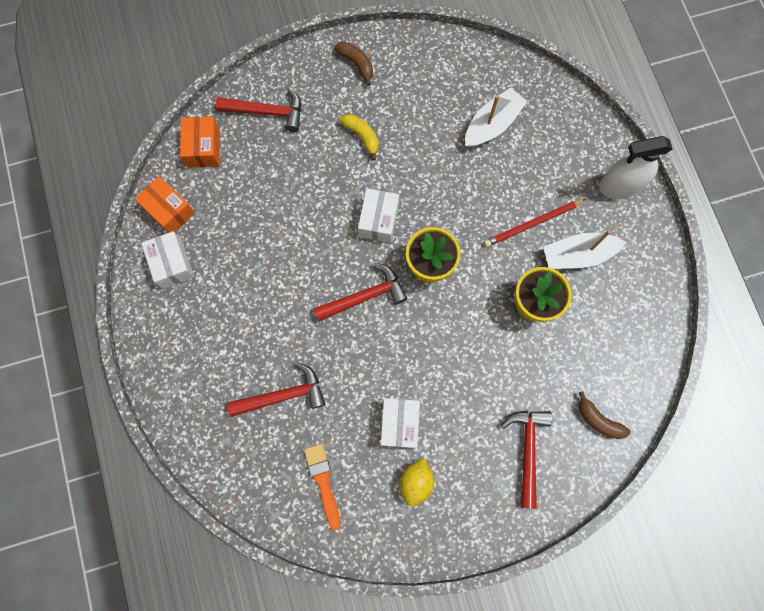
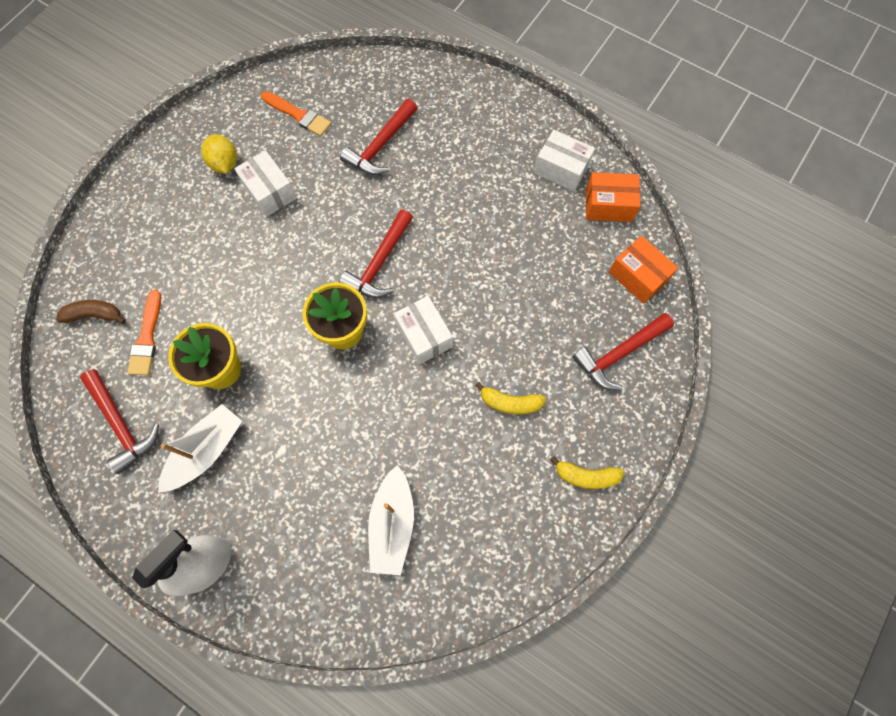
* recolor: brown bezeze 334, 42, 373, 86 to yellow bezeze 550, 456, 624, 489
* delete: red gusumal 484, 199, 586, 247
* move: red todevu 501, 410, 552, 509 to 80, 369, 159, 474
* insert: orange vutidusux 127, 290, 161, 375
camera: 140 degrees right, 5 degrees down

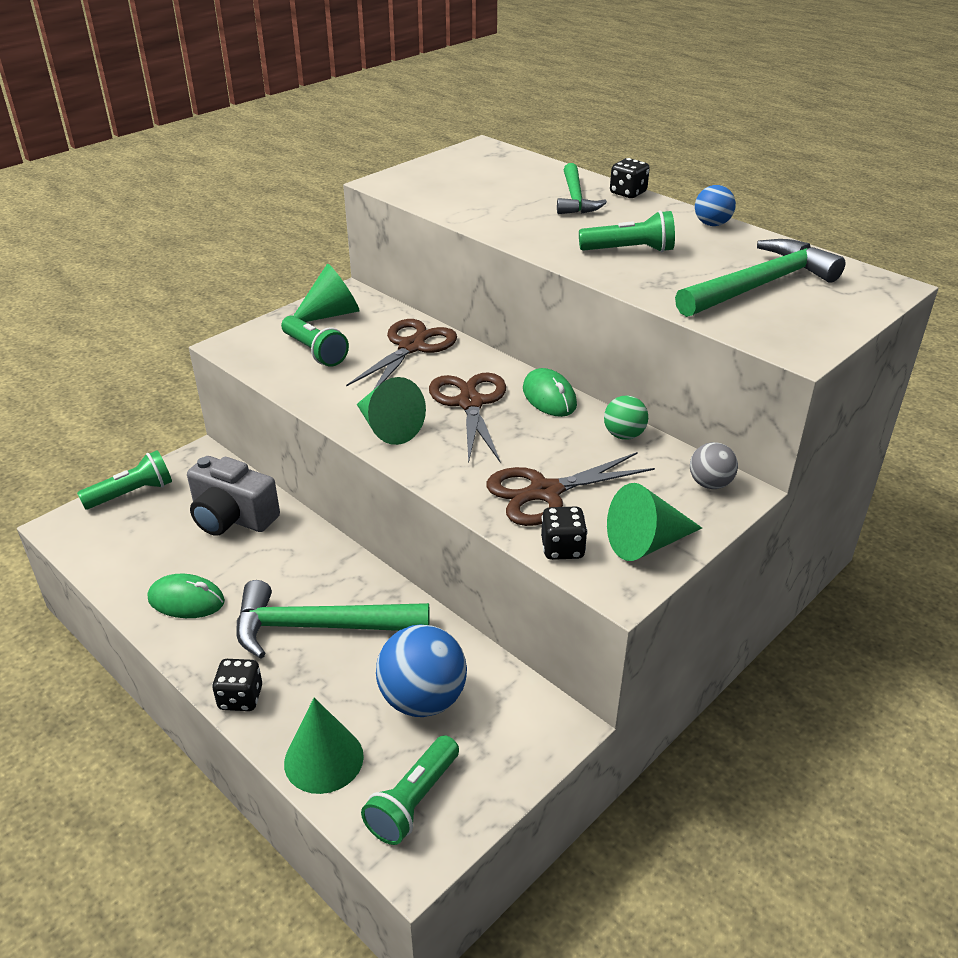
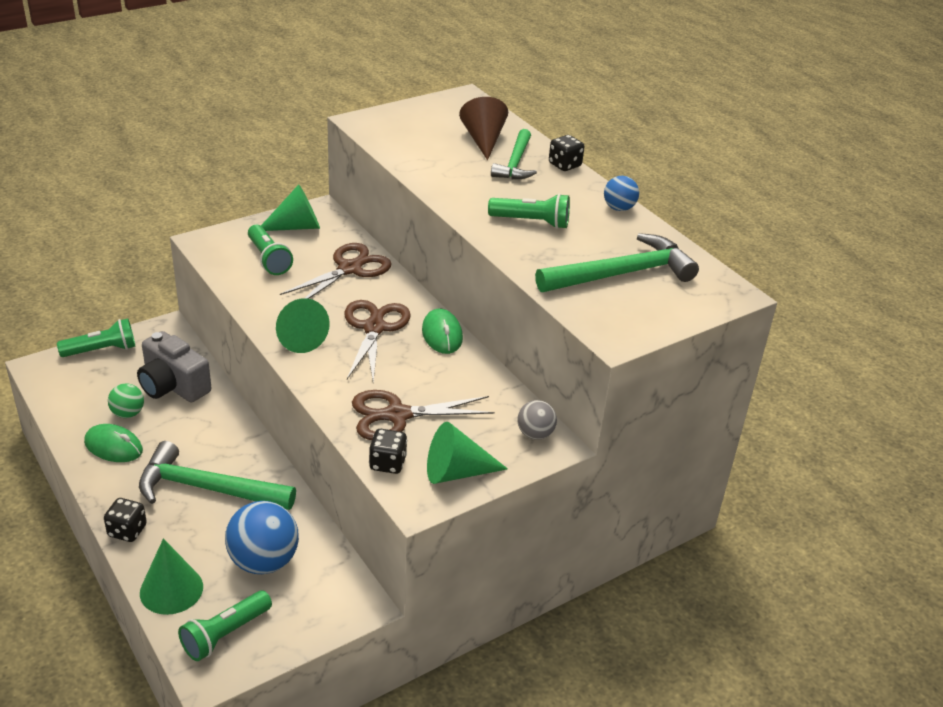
* move: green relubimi 604, 395, 648, 440 to 108, 383, 144, 418
* insert: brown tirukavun 459, 97, 508, 160
camera: 10 degrees right, 0 degrees up

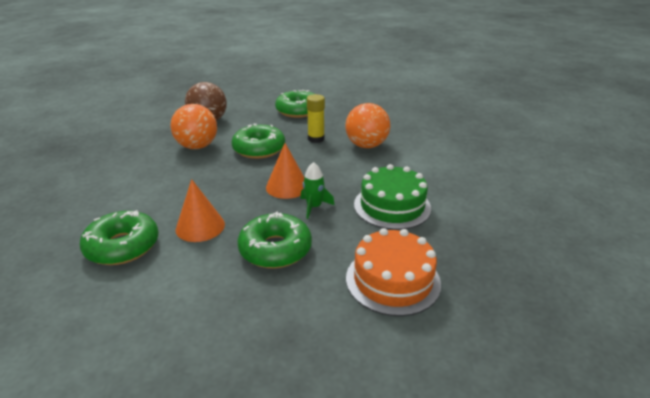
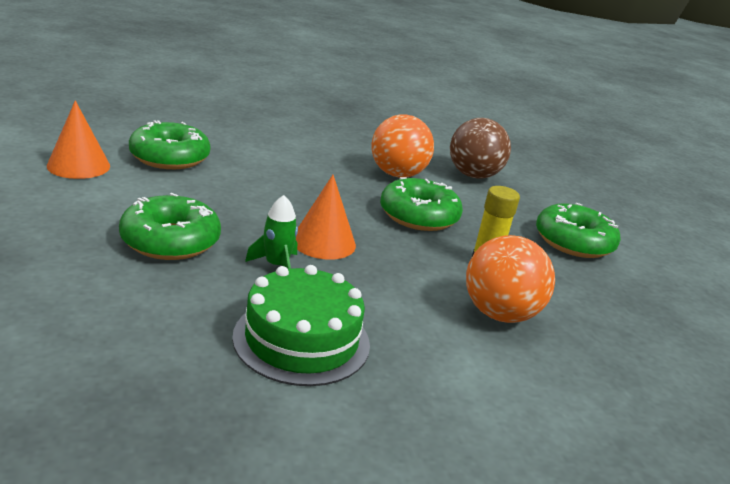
* move: orange tirukavun 176, 179, 225, 242 to 47, 100, 110, 179
* delete: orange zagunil 346, 228, 441, 316
camera: 70 degrees right, 5 degrees down

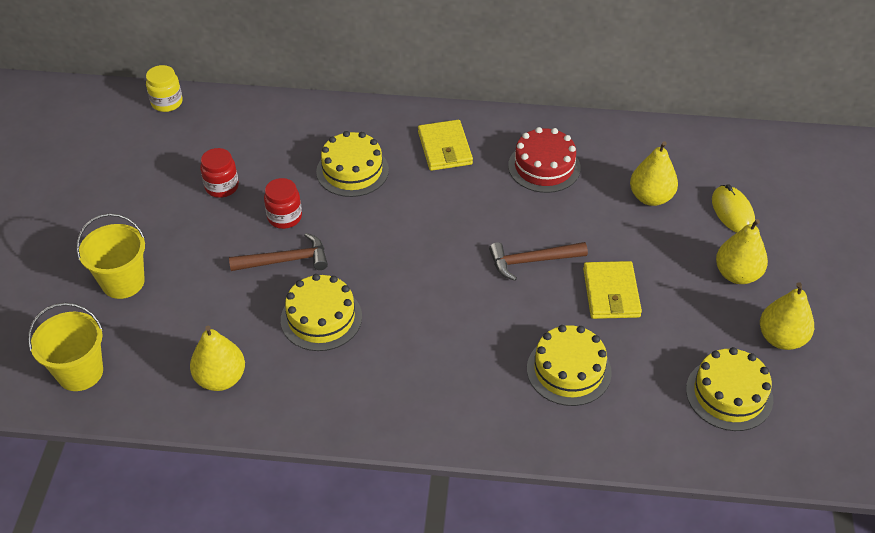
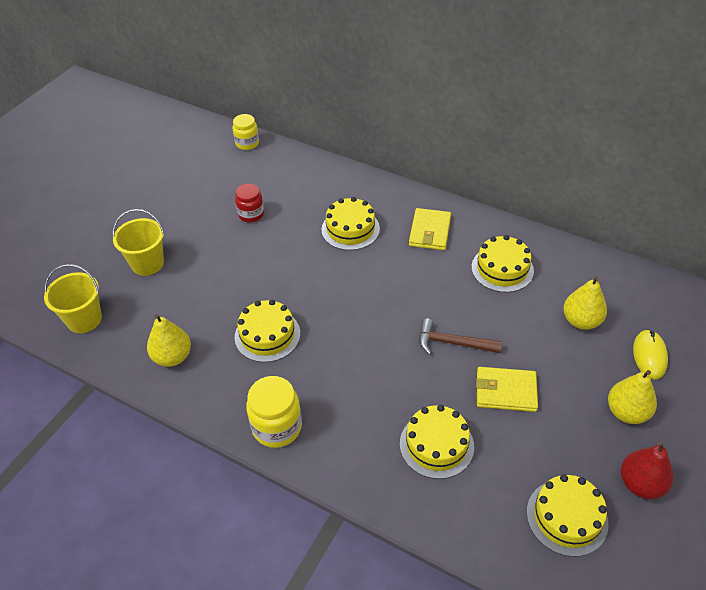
* recolor: red zagunil 508, 127, 581, 193 to yellow zagunil 472, 235, 534, 292
* delete: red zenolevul 264, 178, 302, 229
* delete: brown todevu 229, 233, 328, 271
* rotate: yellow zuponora 583, 261, 642, 319 = 476, 367, 538, 412 75 degrees clockwise
* recolor: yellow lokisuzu 760, 282, 814, 350 to red lokisuzu 621, 441, 674, 499
* insert: yellow zenolevul 246, 376, 302, 448
camera: 25 degrees right, 0 degrees up

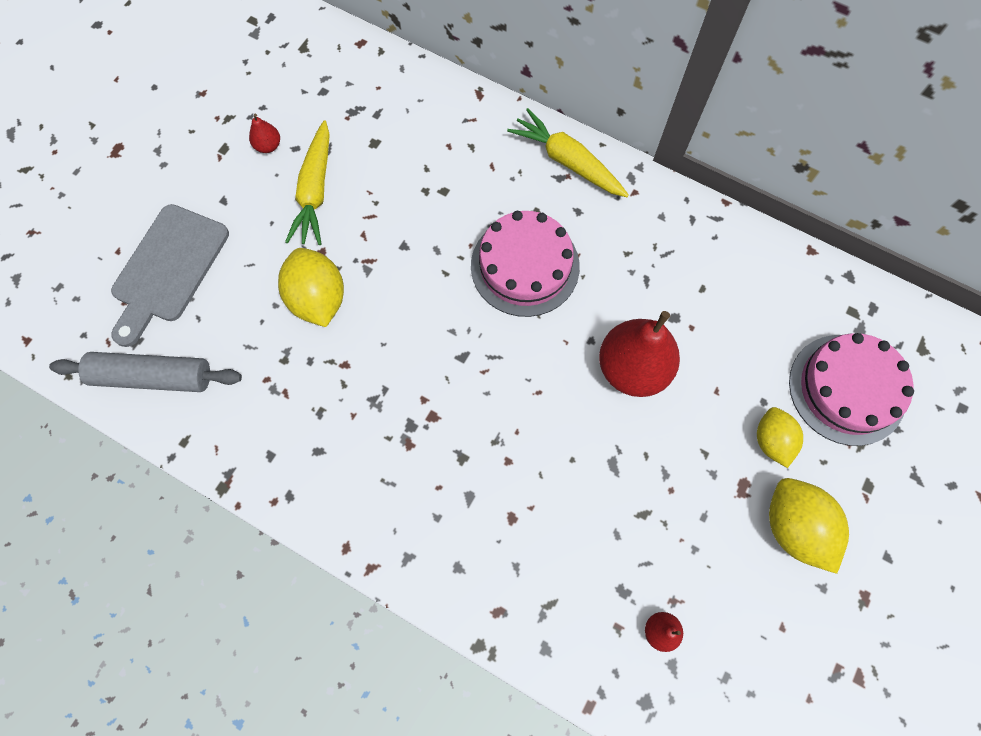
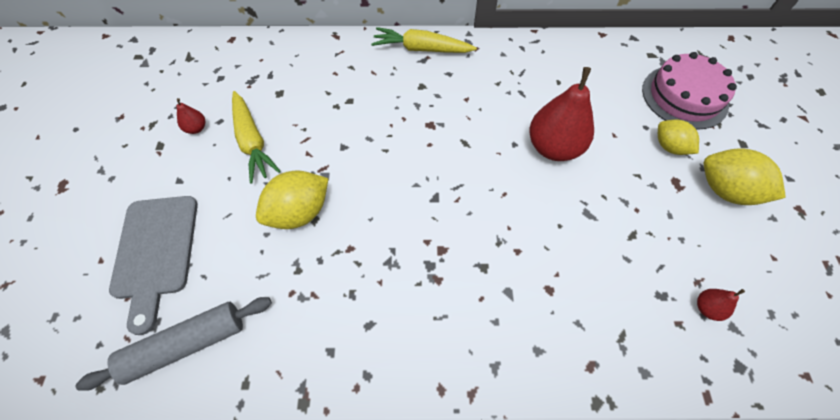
* delete: pink zagunil 471, 211, 580, 317
* rotate: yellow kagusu 278, 248, 344, 327 = 256, 170, 329, 229 75 degrees counterclockwise
camera: 30 degrees left, 10 degrees down

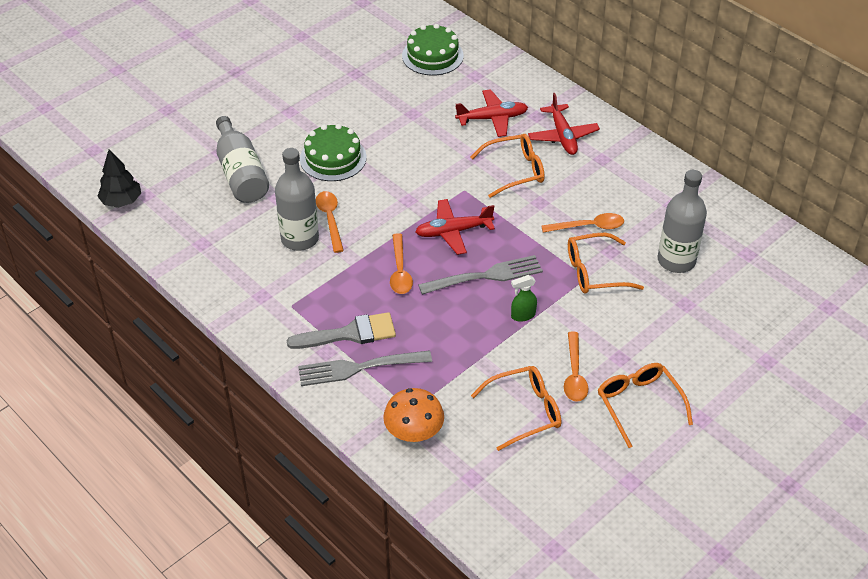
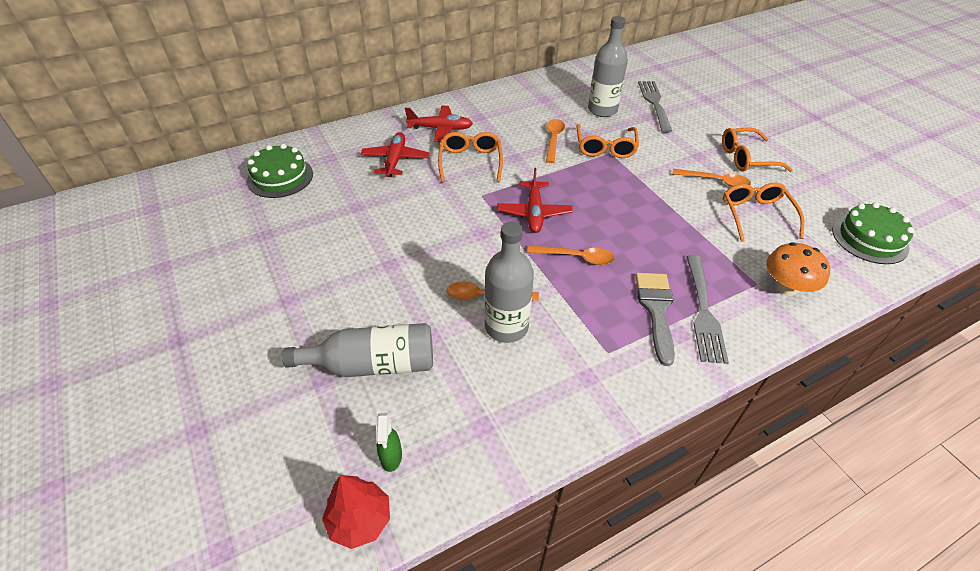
* move: green zagunil 300, 124, 367, 181 to 832, 202, 914, 264
* recolor: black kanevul 97, 149, 141, 208 to red kanevul 322, 475, 390, 549
* move: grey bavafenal 418, 255, 543, 295 to 638, 81, 672, 133
* move: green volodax 511, 275, 537, 322 to 376, 413, 402, 472
camera: 75 degrees left, 0 degrees up

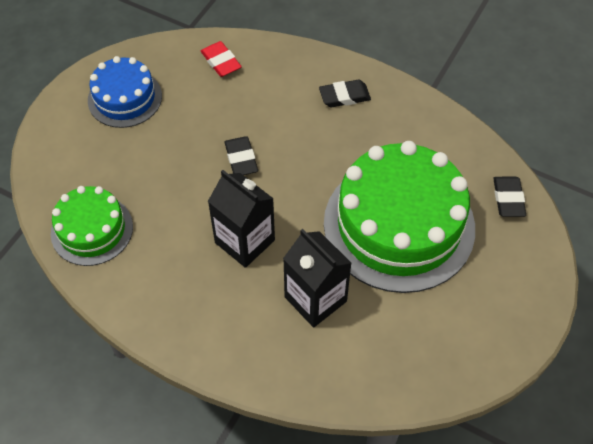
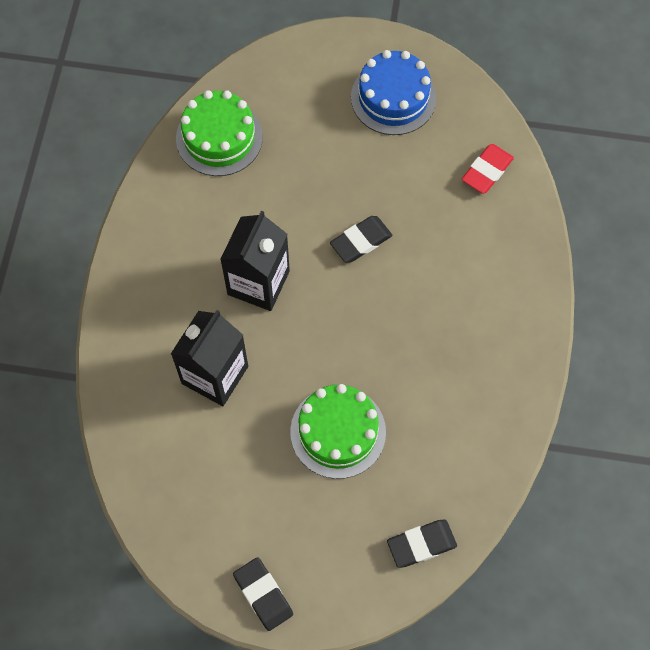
* move: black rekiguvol 319, 80, 371, 107 to 233, 557, 293, 631
* resize: green zagunil 324, 141, 475, 293 = 290, 384, 386, 479 x0.54
camera: 70 degrees right, 10 degrees up

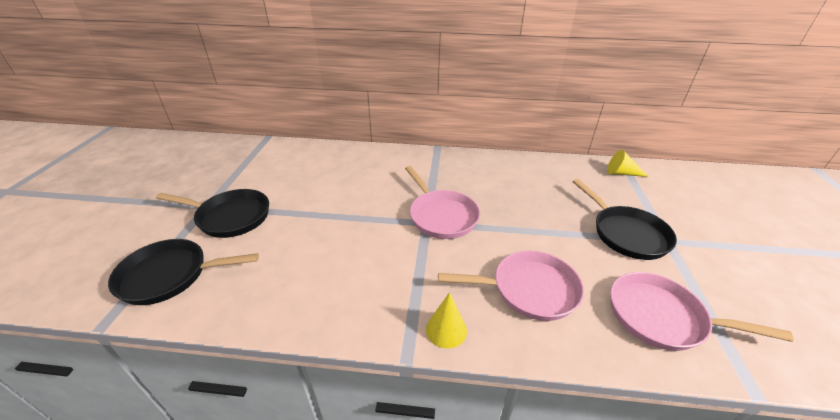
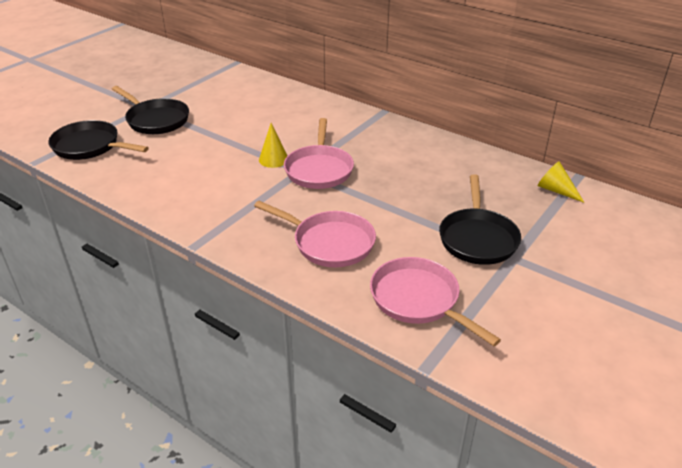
* move: yellow tirukavun 426, 292, 467, 348 to 259, 123, 287, 168
camera: 30 degrees right, 0 degrees up

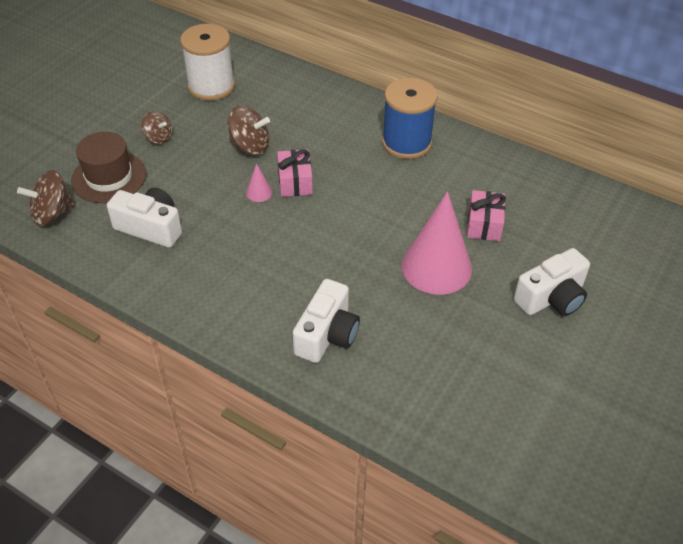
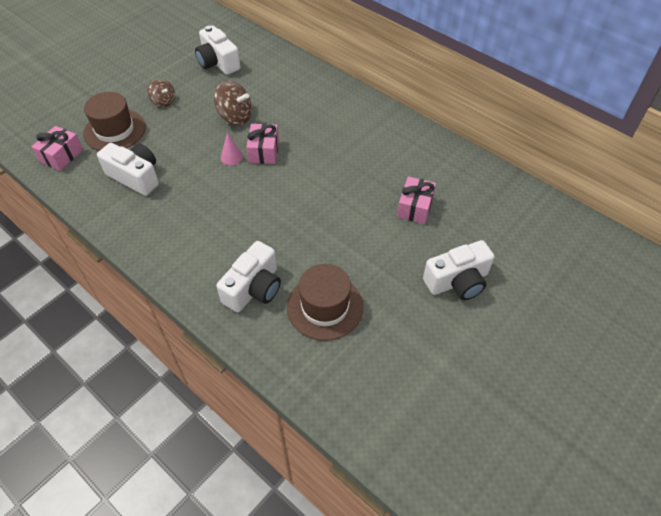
* replace: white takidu 180, 24, 235, 101 to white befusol 195, 25, 241, 75
* delete: blue takidu 382, 78, 437, 159
* replace: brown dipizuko 17, 170, 75, 226 to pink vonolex 32, 126, 83, 171
* delete: pink tirukavun 402, 191, 472, 295
* insert: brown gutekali 287, 264, 363, 341
camera: 10 degrees right, 5 degrees up

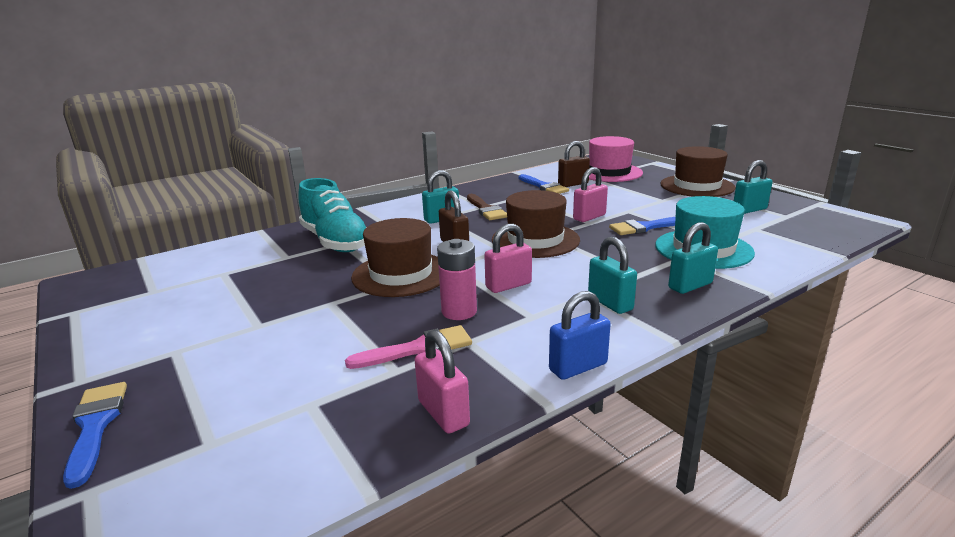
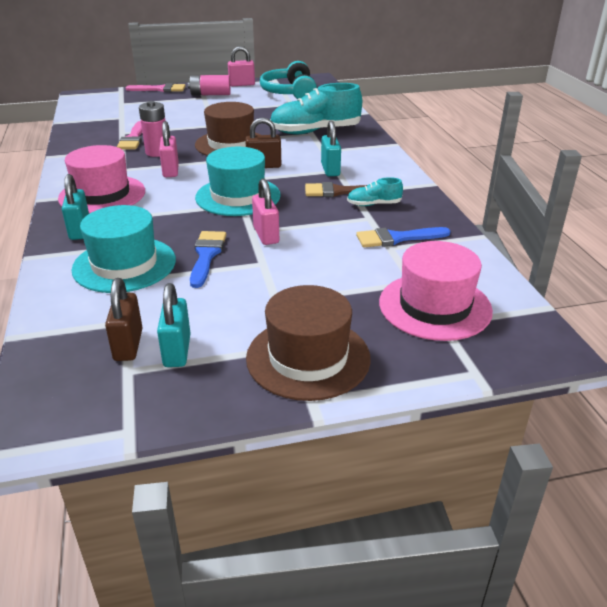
* move: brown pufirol 558, 141, 590, 187 to 105, 278, 143, 361
* recolor: brown gutekali 492, 190, 580, 258 to turquoise gutekali 195, 147, 281, 216
* replace: turquoise pufirol 588, 237, 637, 314 to pink gutekali 58, 145, 145, 214
* delete: blue pufirol 549, 291, 611, 380
* move: pink pufirol 415, 330, 470, 434 to 228, 46, 255, 86
* recolor: blue vutidusux 63, 382, 127, 489 to pink vutidusux 125, 83, 185, 92
* insert: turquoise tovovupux 260, 61, 317, 99
* insert: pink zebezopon 188, 75, 231, 96
* insert: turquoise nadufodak 347, 177, 403, 206
camera: 110 degrees right, 10 degrees up

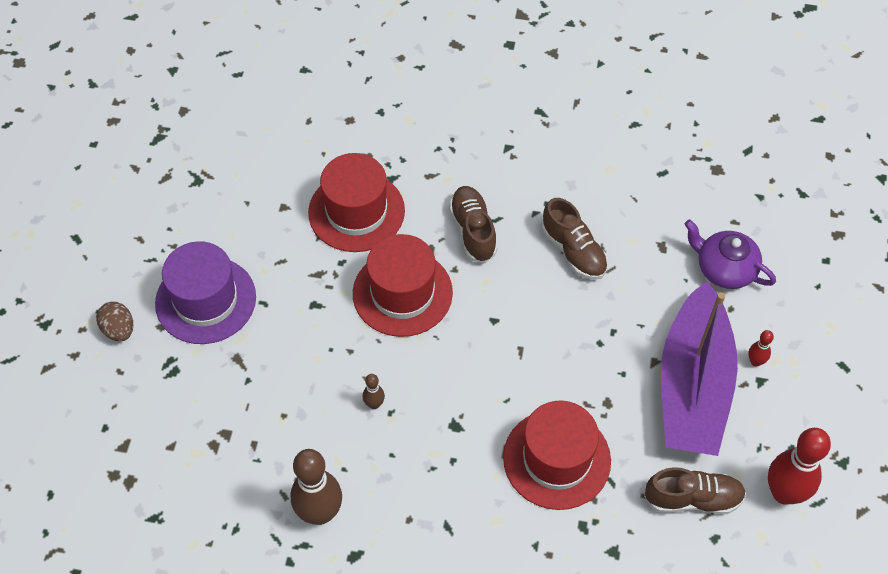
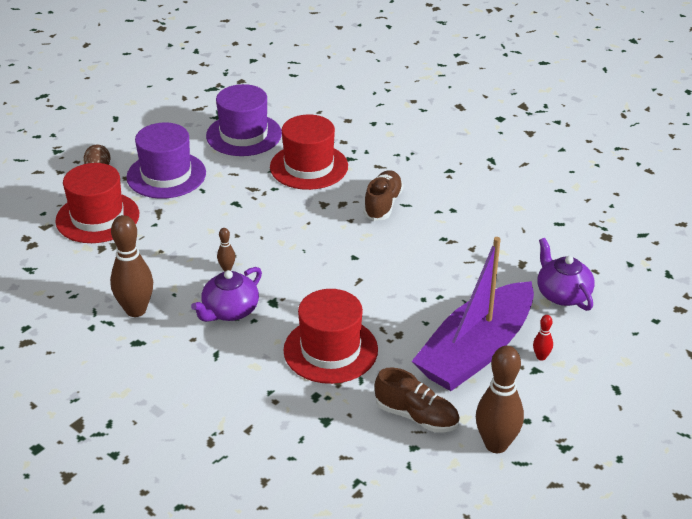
* delete: brown nadufodak 542, 198, 608, 280
* move: red gutekali 353, 234, 453, 337 to 55, 163, 139, 243
* recolor: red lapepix 768, 428, 831, 505 to brown lapepix 476, 346, 524, 453
* insert: purple gutekali 206, 84, 282, 156
* insert: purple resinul 191, 267, 262, 322
camera: 30 degrees right, 20 degrees down

